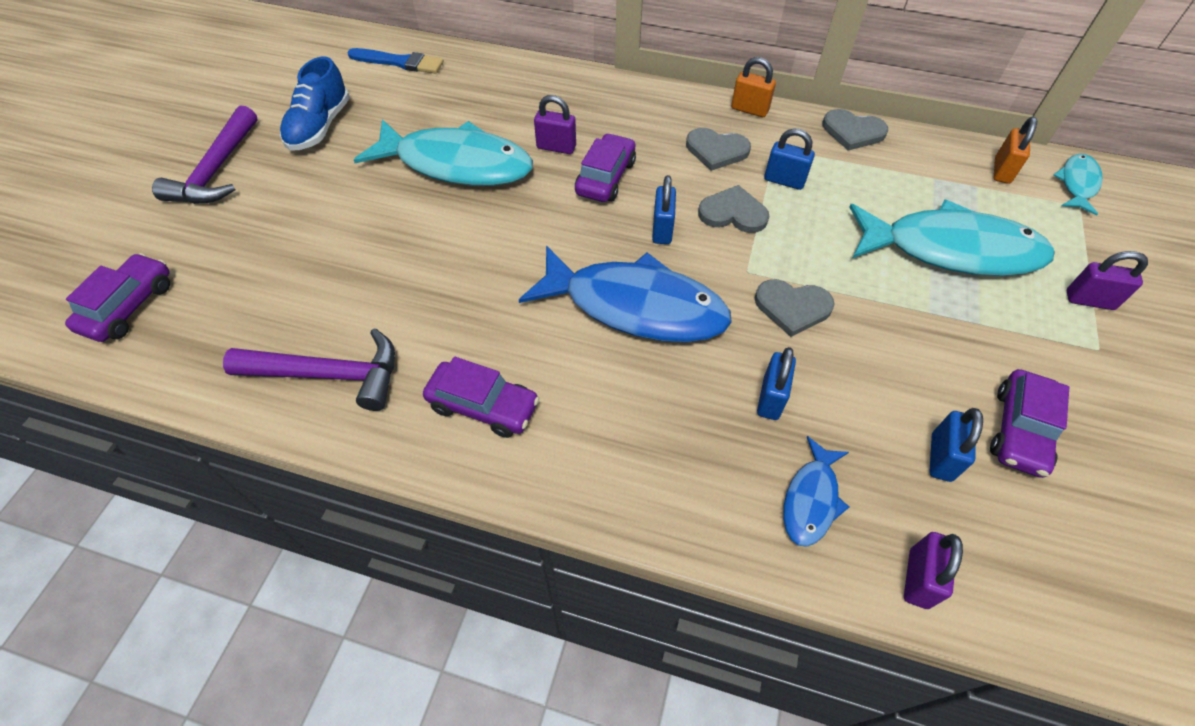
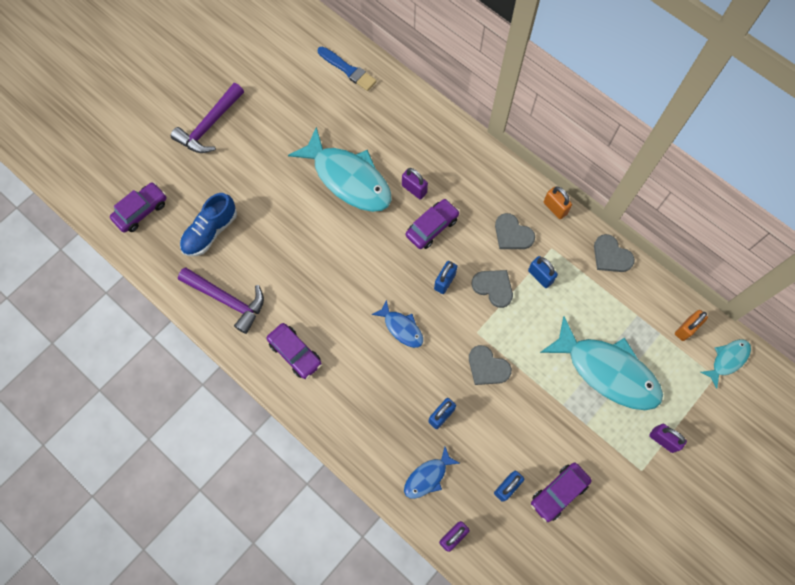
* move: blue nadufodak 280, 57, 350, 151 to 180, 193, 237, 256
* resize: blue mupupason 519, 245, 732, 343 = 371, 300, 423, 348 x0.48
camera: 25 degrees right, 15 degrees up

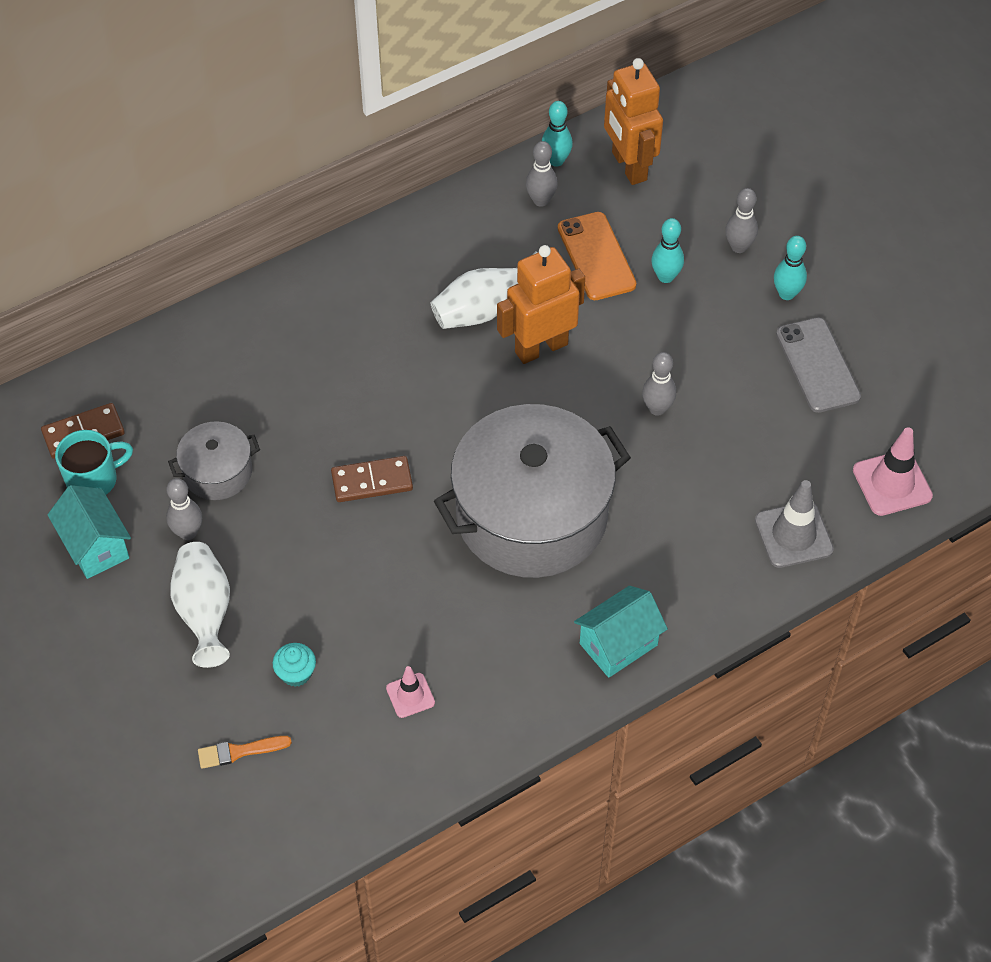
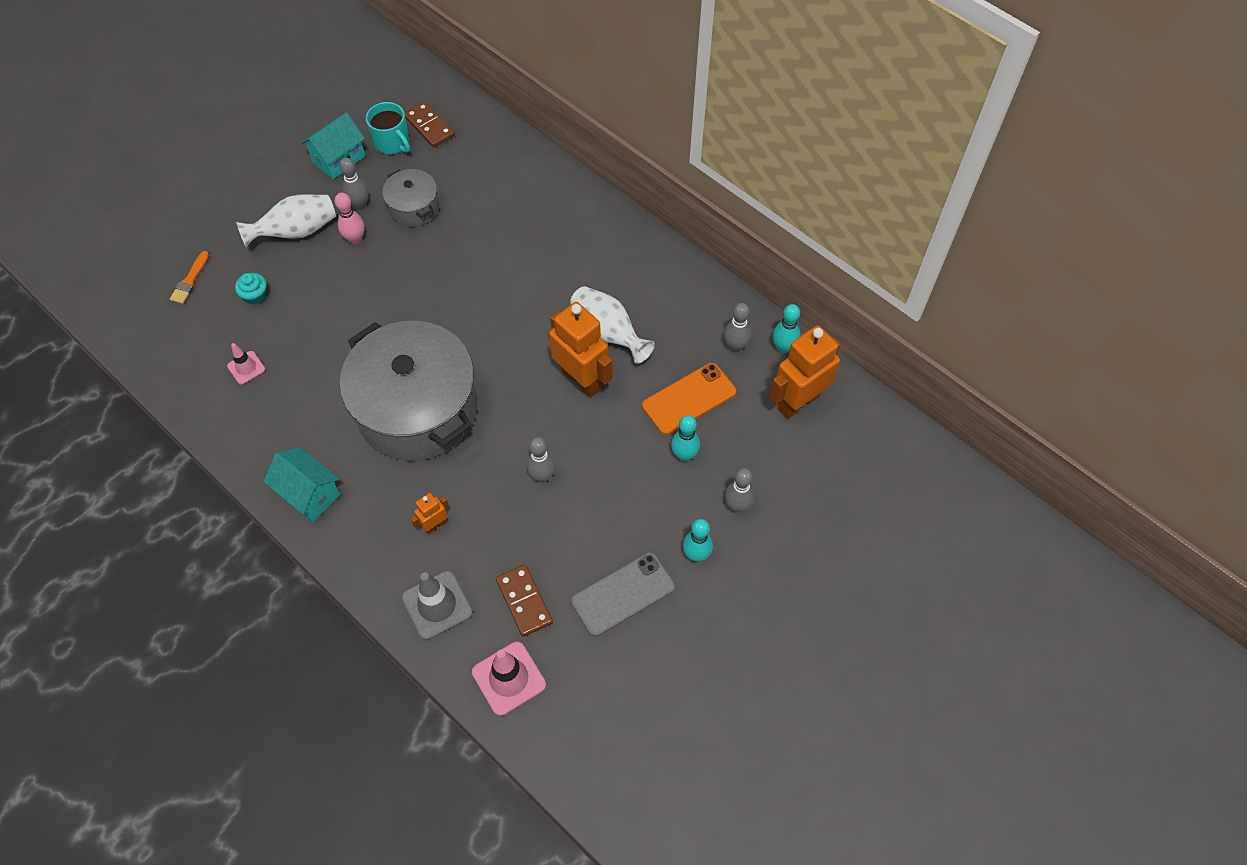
* move: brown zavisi 331, 456, 413, 502 to 496, 564, 553, 637
* rotate: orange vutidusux 198, 736, 292, 769 = 170, 251, 209, 304 135 degrees counterclockwise
* insert: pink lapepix 335, 193, 365, 244
* insert: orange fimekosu 410, 493, 449, 534
camera: 75 degrees right, 5 degrees up

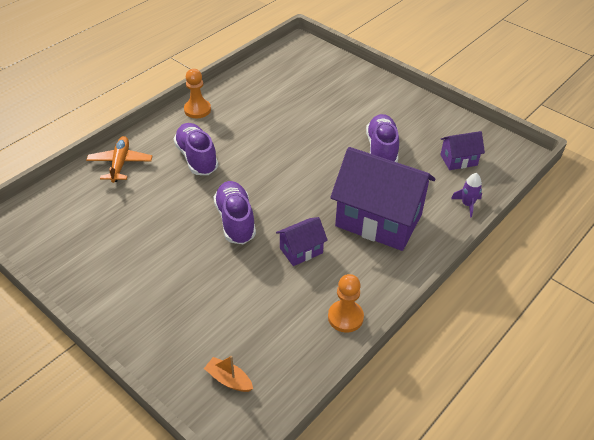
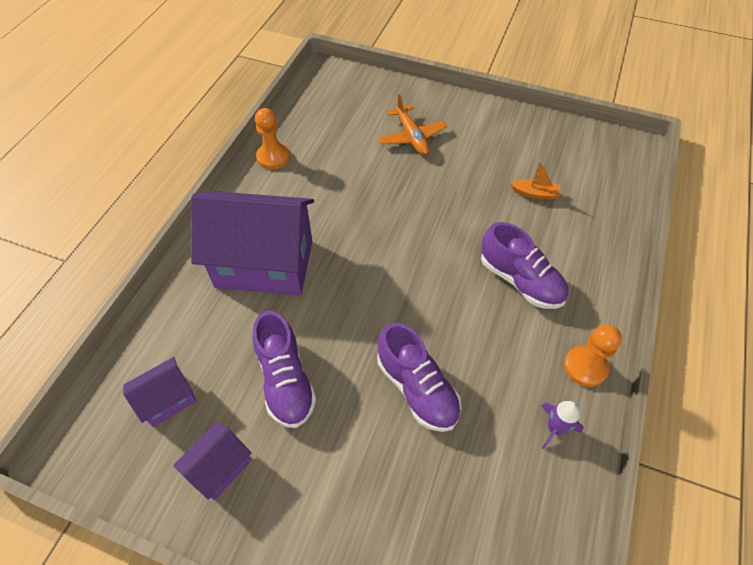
* move: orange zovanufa 86, 136, 152, 183 to 378, 94, 447, 155
* move: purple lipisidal 451, 173, 482, 218 to 541, 401, 584, 449
* move: purple nadufodak 214, 181, 256, 244 to 377, 323, 462, 432
* move: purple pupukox 276, 217, 328, 266 to 173, 422, 251, 500
* move: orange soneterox 204, 356, 253, 392 to 510, 161, 560, 200
camera: 160 degrees right, 10 degrees up

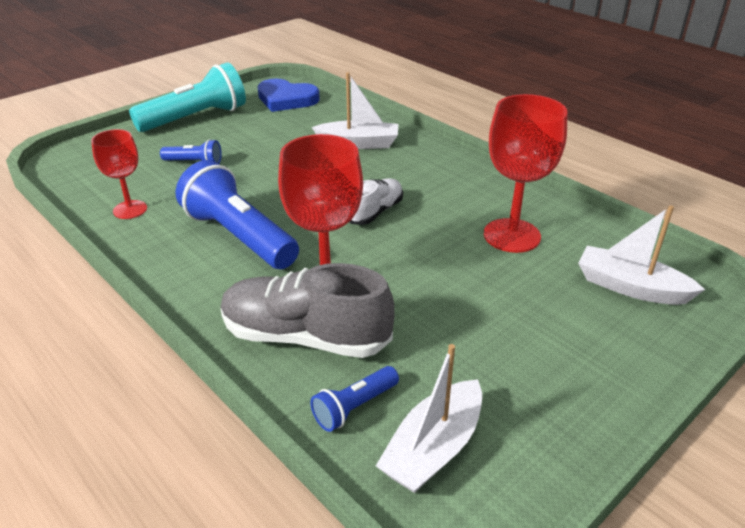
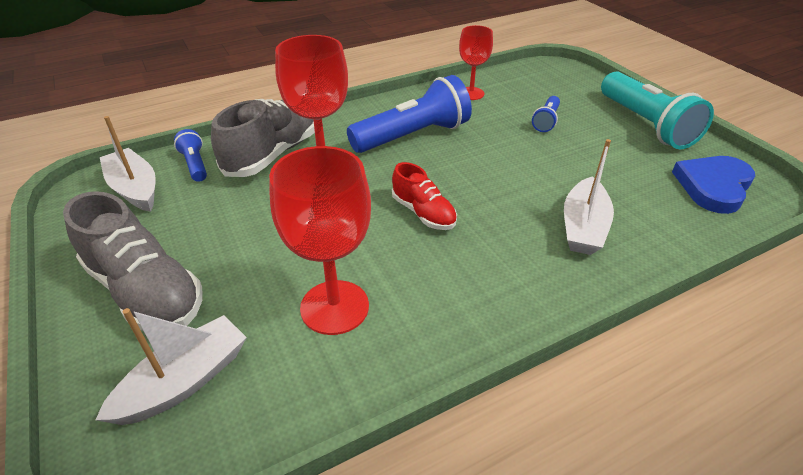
* recolor: white nadufodak 350, 178, 403, 225 to red nadufodak 392, 162, 457, 230
* insert: grey nadufodak 63, 191, 202, 331
camera: 105 degrees right, 5 degrees up

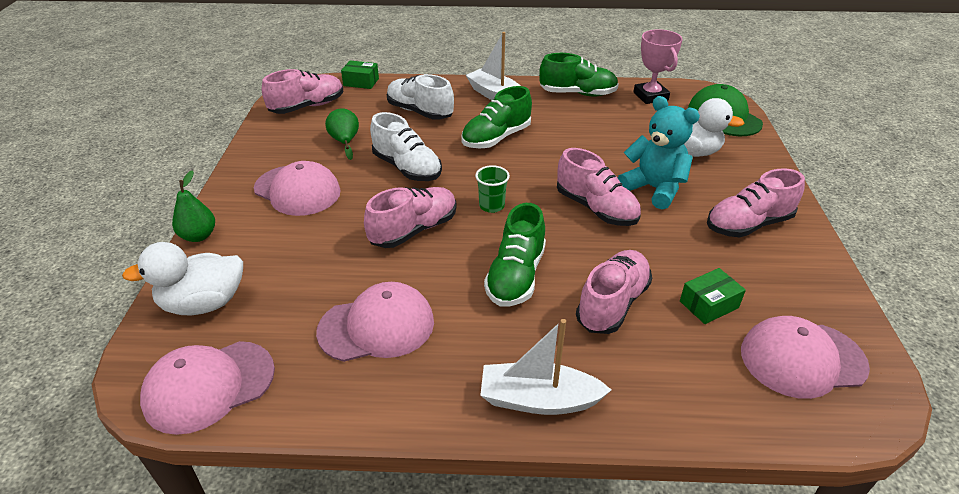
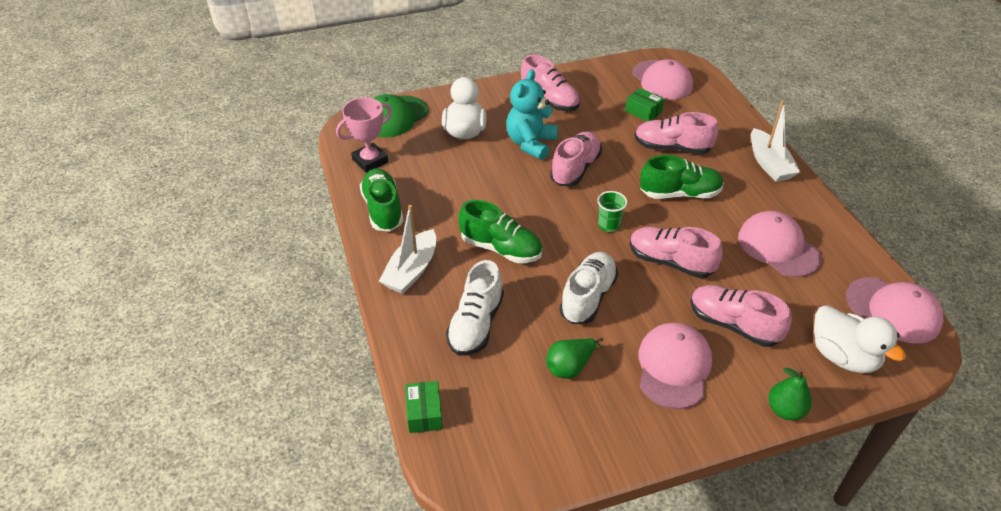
* move: pink nadufodak 262, 69, 343, 114 to 690, 285, 792, 347
camera: 110 degrees left, 5 degrees up

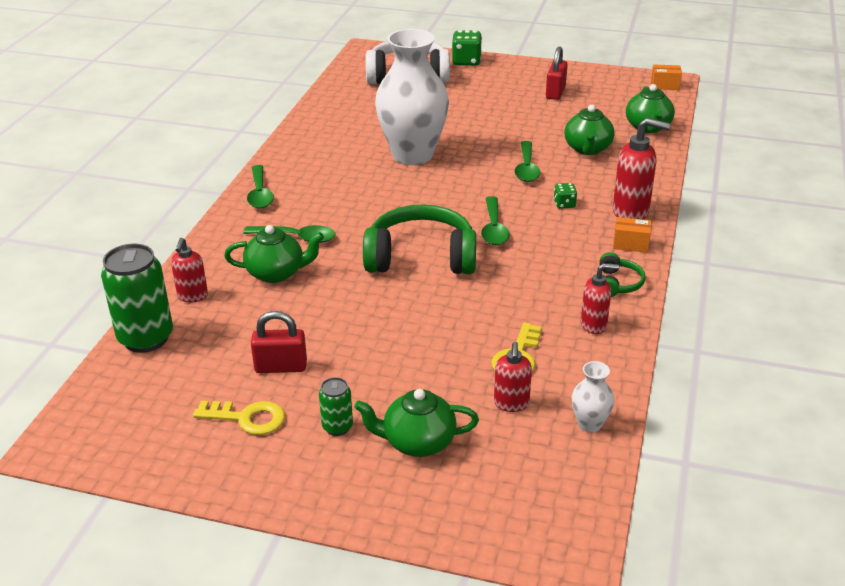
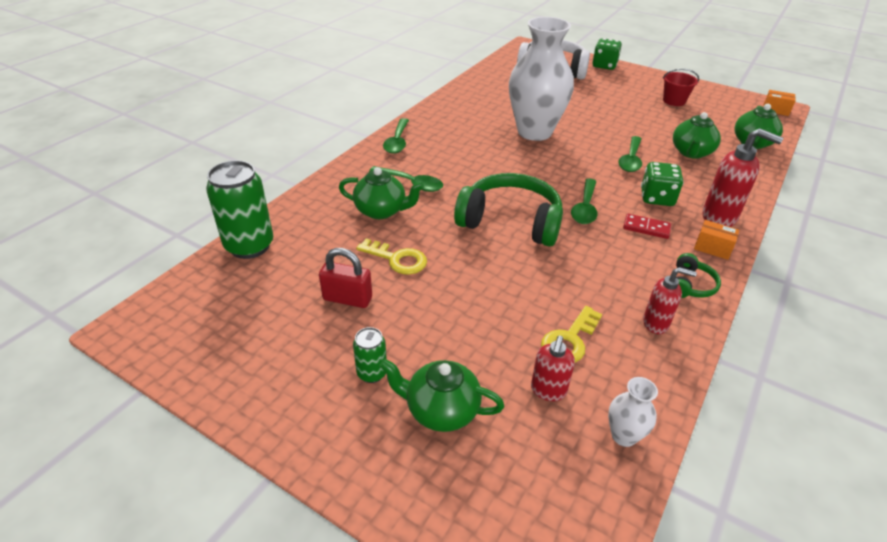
* replace: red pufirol 546, 47, 568, 100 to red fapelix 663, 69, 699, 106
* resize: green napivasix 554, 183, 577, 209 = 641, 162, 684, 206 x1.79
* delete: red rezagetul 171, 238, 208, 302
* move: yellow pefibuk 193, 401, 285, 435 to 356, 238, 427, 275
* insert: red zavisi 623, 214, 671, 239
camera: 15 degrees right, 5 degrees up

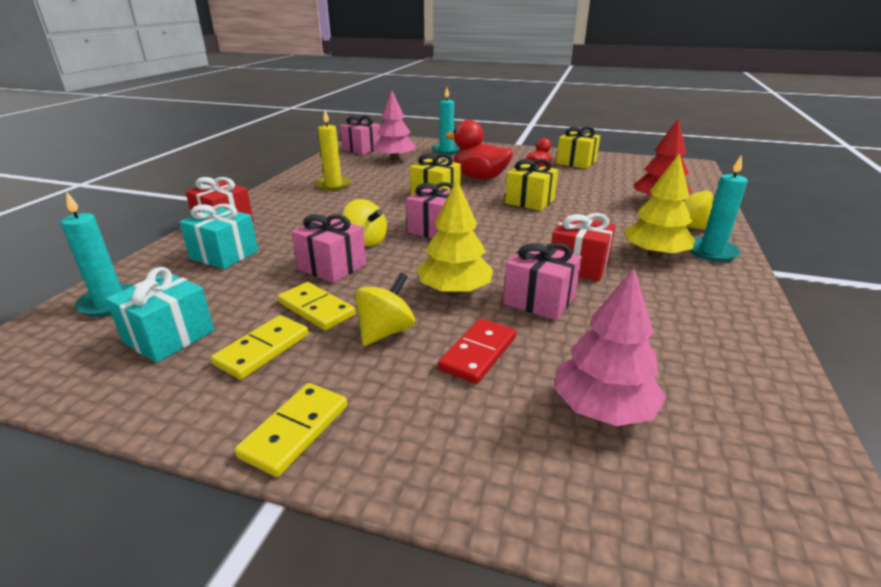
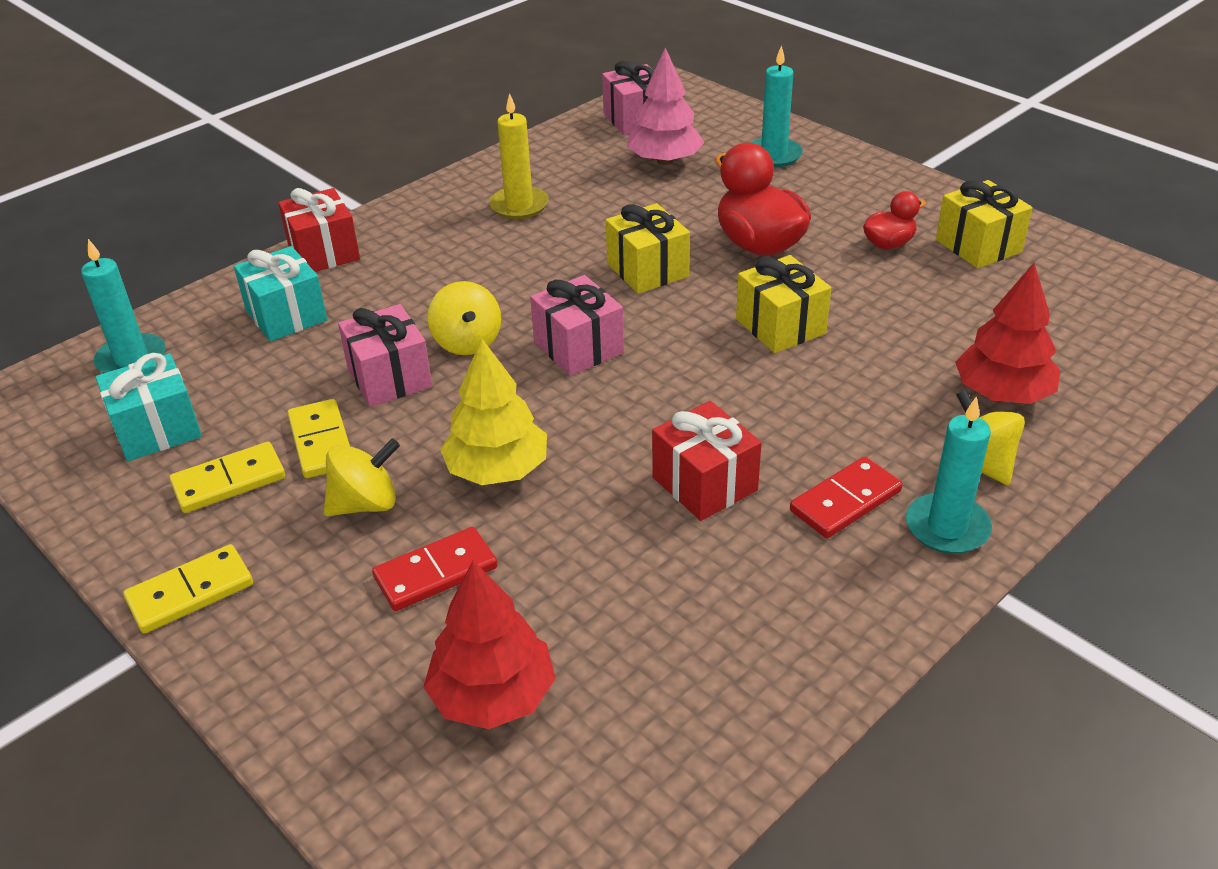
* replace: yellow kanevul 624, 153, 695, 258 to red zavisi 790, 457, 902, 538
* delete: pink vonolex 503, 243, 582, 320
* recolor: pink kanevul 554, 268, 666, 426 to red kanevul 423, 561, 556, 729
camera: 30 degrees right, 10 degrees up

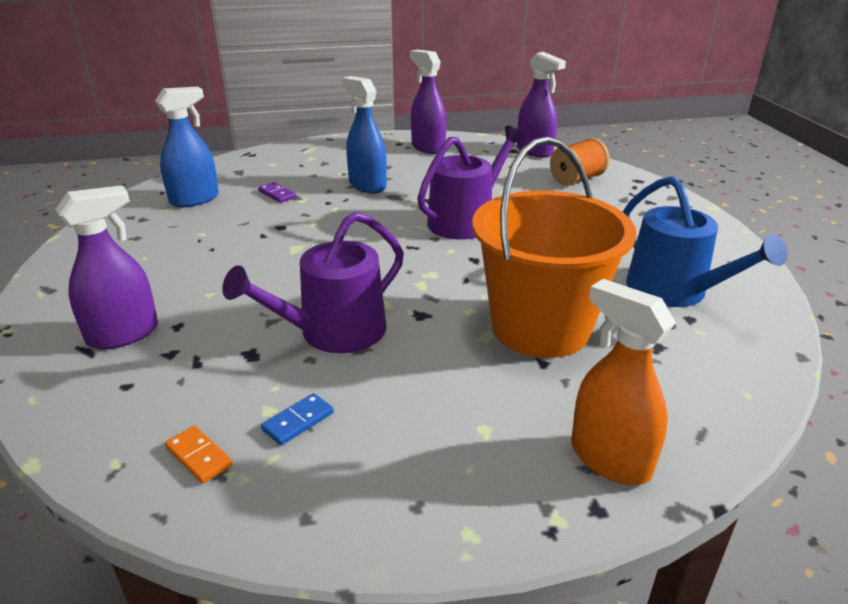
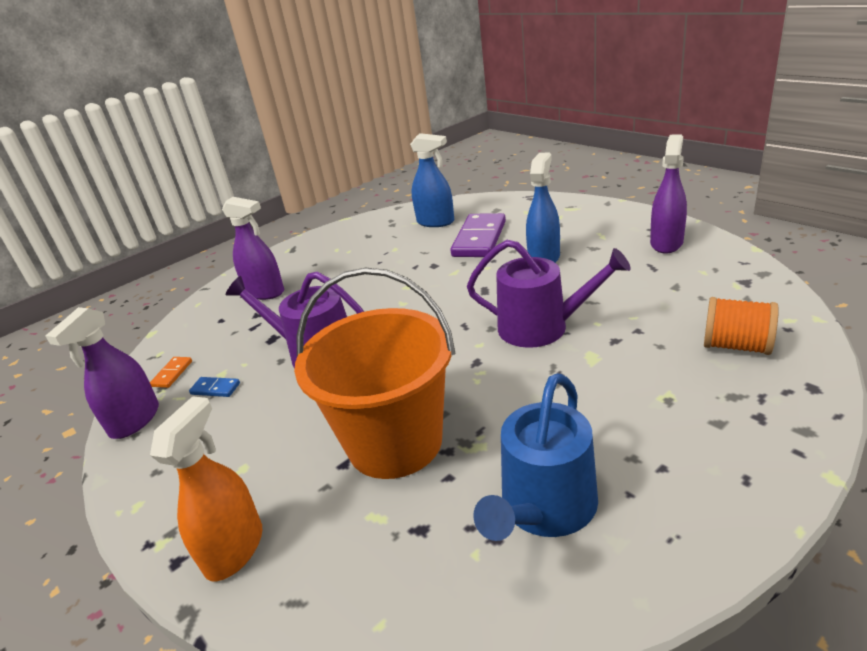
* move: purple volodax 517, 52, 566, 158 to 46, 307, 159, 439
* resize: purple zavisi 258, 182, 296, 203 = 450, 213, 506, 257 x2.29
camera: 65 degrees right, 0 degrees up

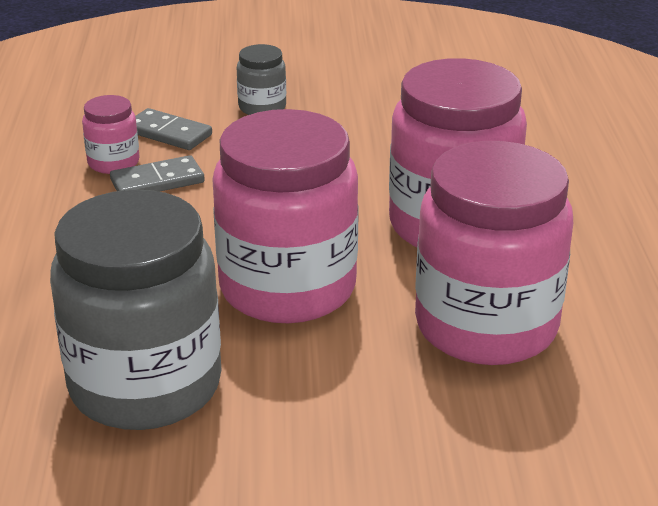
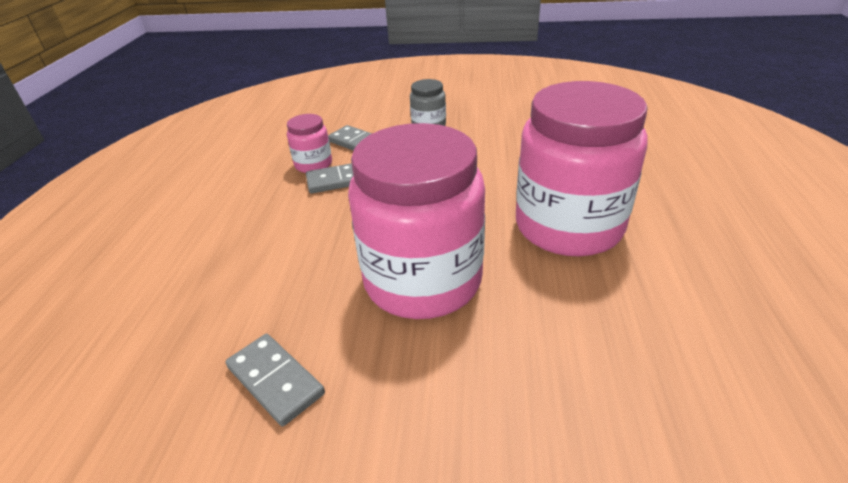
* delete: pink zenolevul 415, 141, 573, 365
* replace: grey zenolevul 50, 190, 221, 430 to grey zavisi 226, 334, 325, 426
camera: 10 degrees right, 5 degrees up

